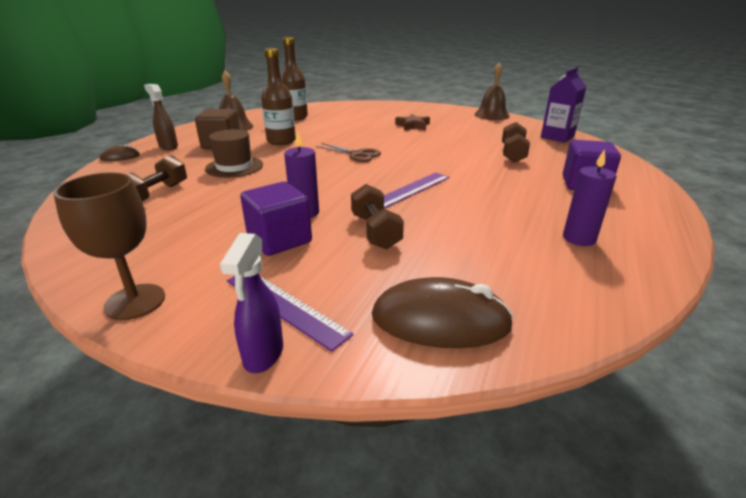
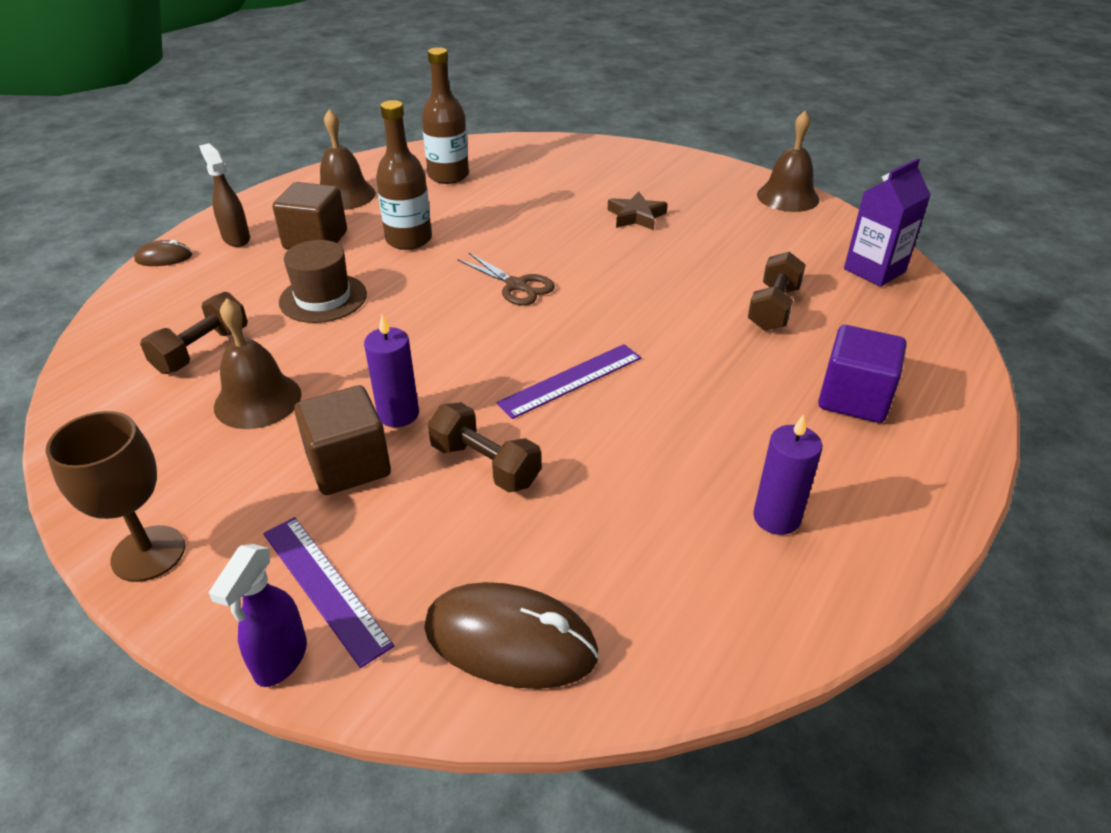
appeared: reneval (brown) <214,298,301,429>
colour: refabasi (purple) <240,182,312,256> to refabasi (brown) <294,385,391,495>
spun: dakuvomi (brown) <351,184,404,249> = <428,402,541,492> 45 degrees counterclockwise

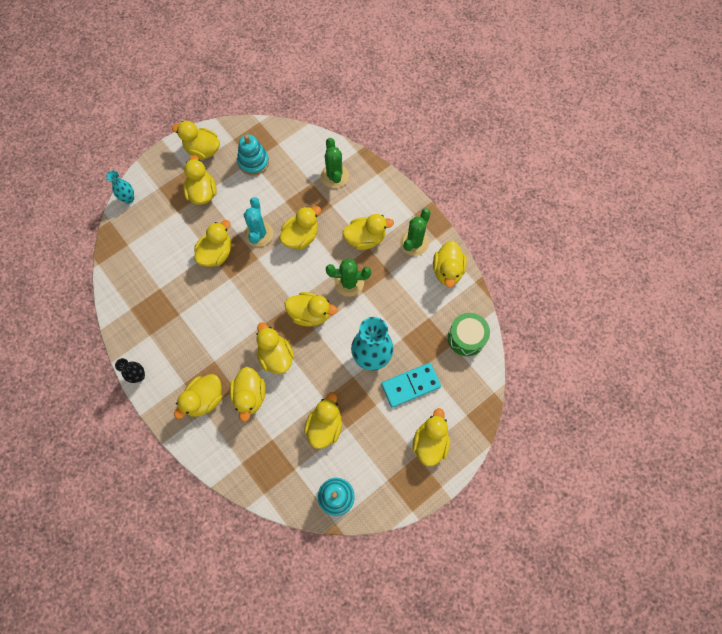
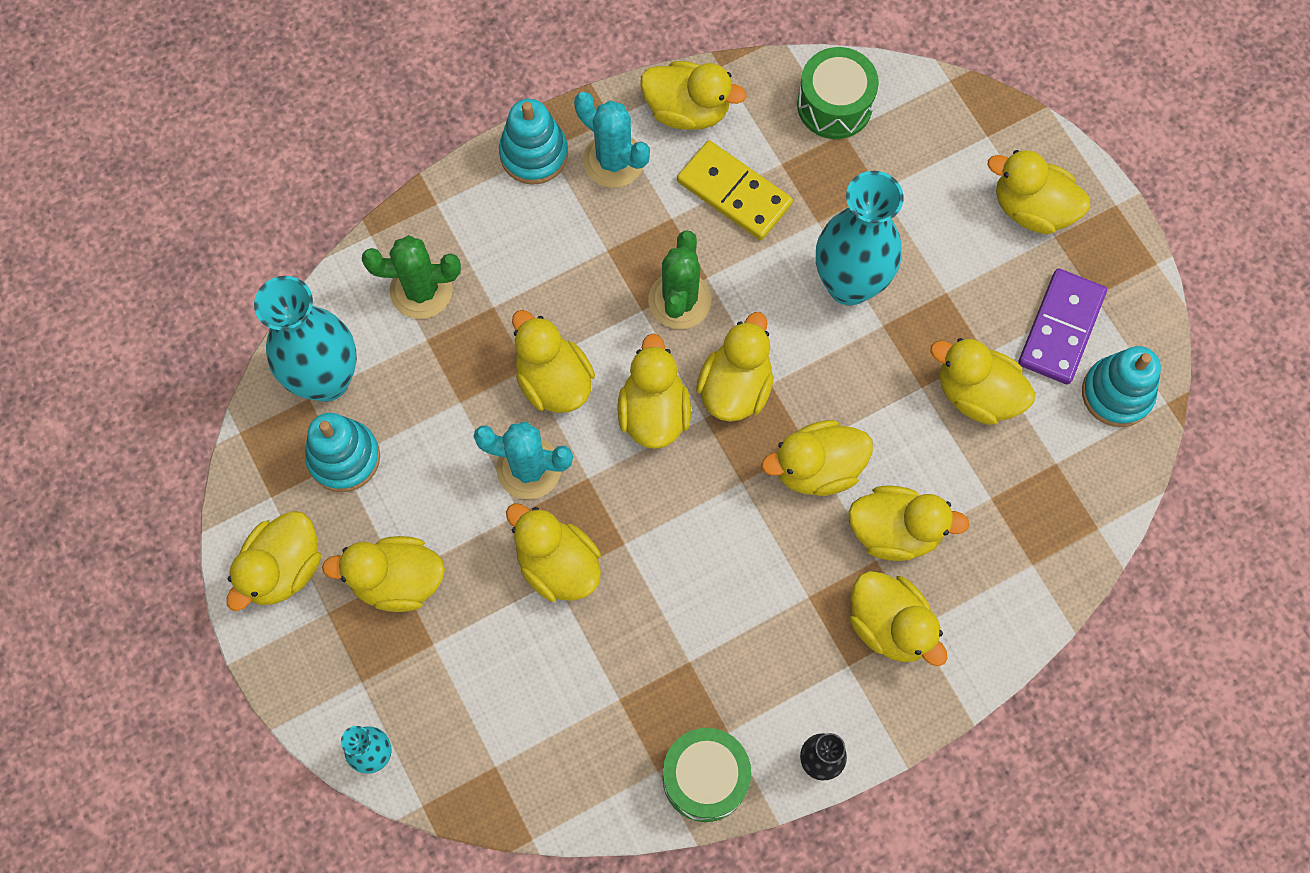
missing: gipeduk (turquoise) <381,363,441,408>
appeared: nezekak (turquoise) <254,276,357,402>; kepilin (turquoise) <499,99,568,185>; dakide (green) <663,728,751,822>; gipeduk (yellow) <677,140,793,240>; gipeduk (purple) <1018,269,1107,385>
relocated: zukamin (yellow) <342,214,394,250> to <617,333,691,449>
colour: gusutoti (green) <400,208,431,256> to gusutoti (turquoise) <574,92,650,188>

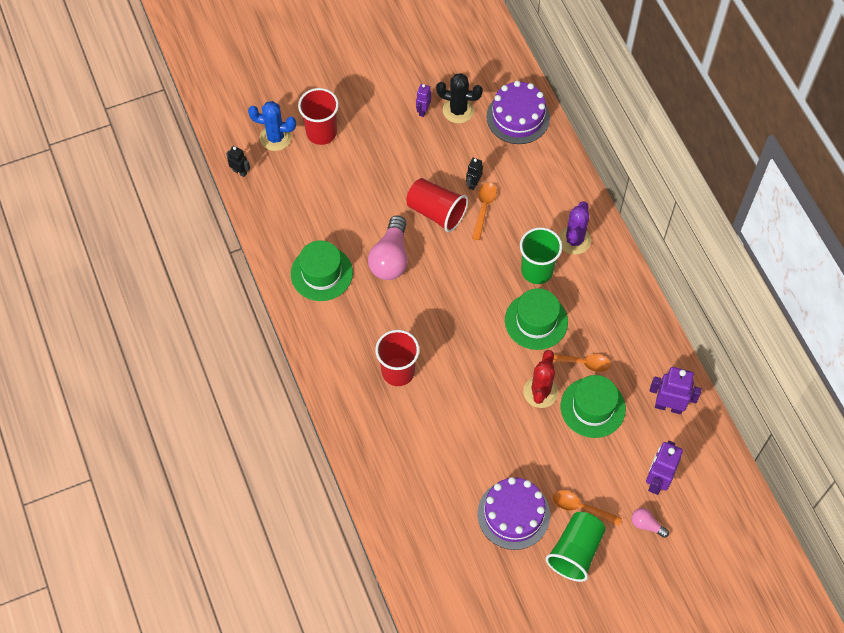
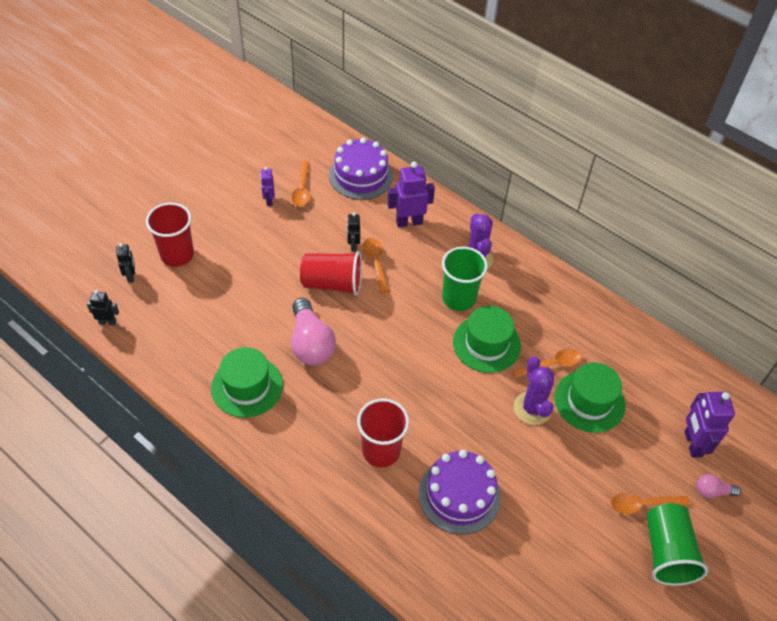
relocated: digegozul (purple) <649,367,702,414> to <387,162,435,227>; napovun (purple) <477,477,550,550> to <419,450,501,535>
exchanged: gusutoti (blue) <248,101,296,151> to digegozul (black) <116,243,135,283>; gusutoti (black) <436,73,483,124> to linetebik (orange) <292,161,310,206>
colour: gusutoti (red) <523,350,558,408> to gusutoti (purple) <514,356,554,425>

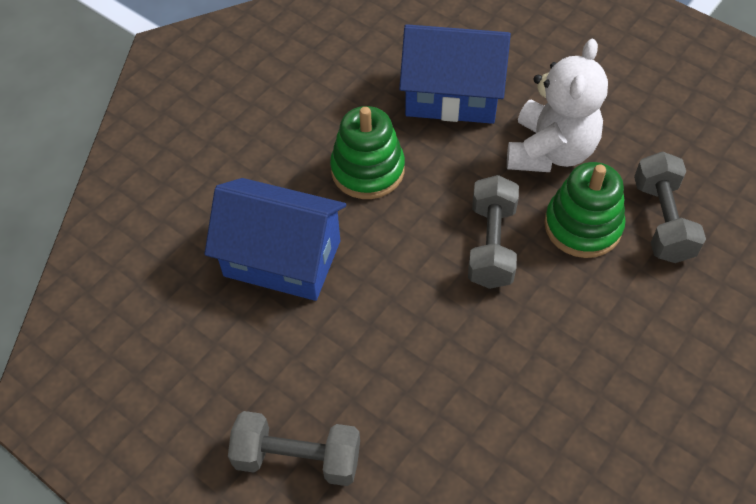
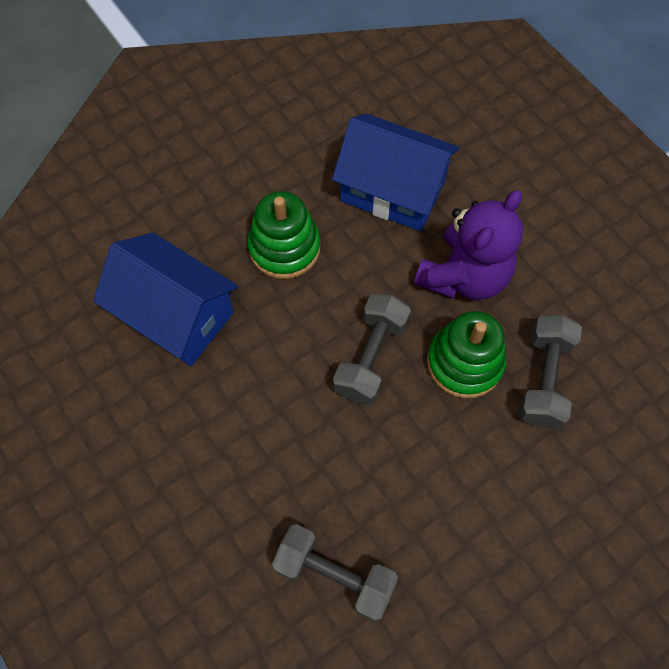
relocated: dakuvomi (grey) <228,411,360,486> to <272,524,398,621>
colour: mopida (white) <507,39,608,172> to mopida (purple) <414,190,523,300>

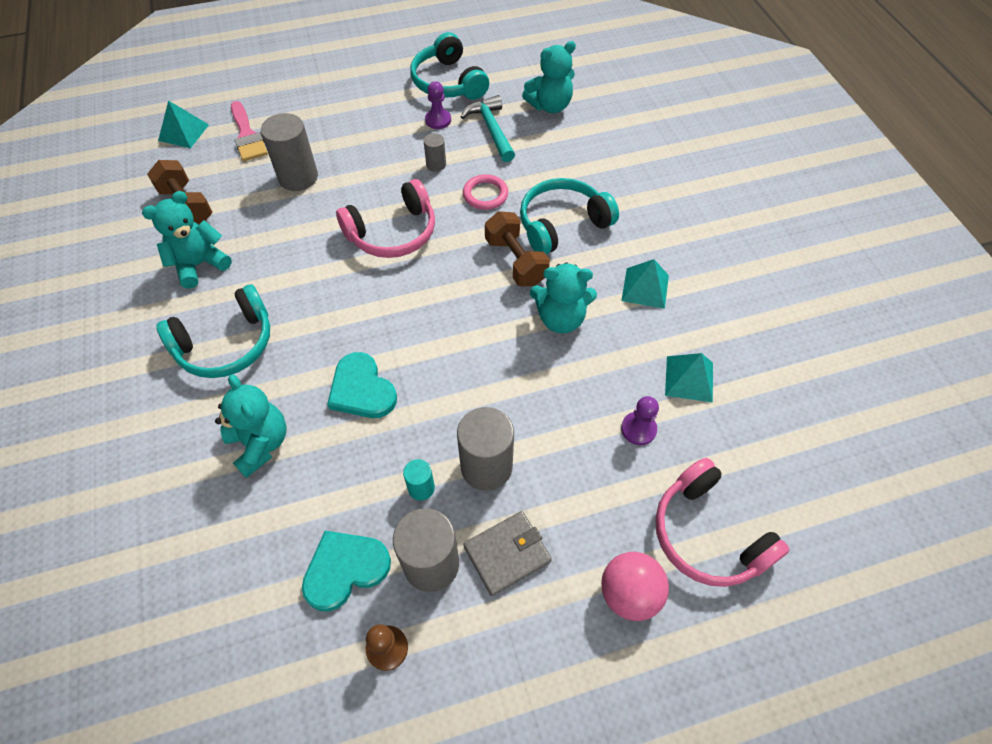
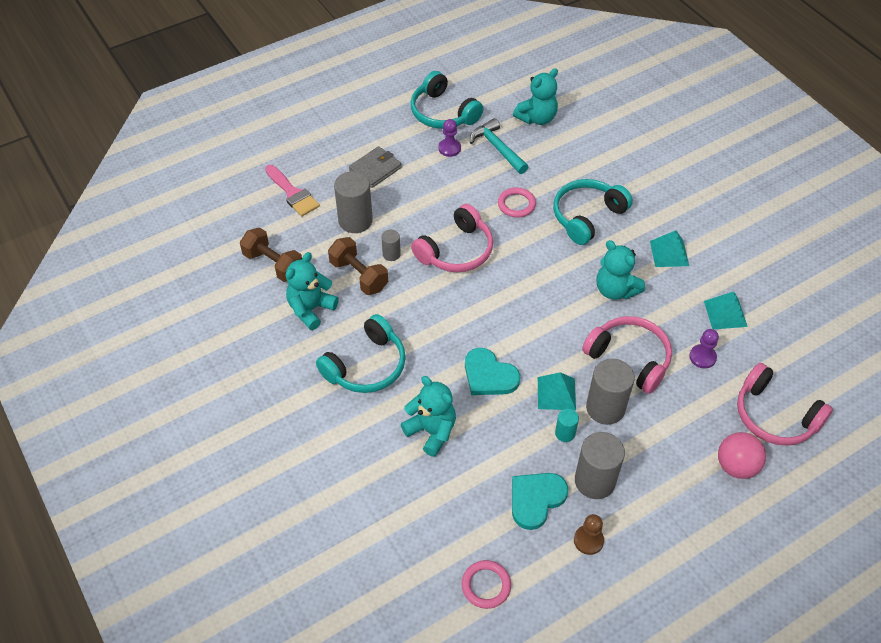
appeared: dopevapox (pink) <462,560,511,609>; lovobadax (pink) <582,316,672,394>
relocated: dakuvomi (brown) <485,211,550,286> to <328,237,388,295>; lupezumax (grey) <463,511,552,596> to <349,146,402,188>; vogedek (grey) <424,133,446,172> to <381,230,401,261>; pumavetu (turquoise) <158,100,209,148> to <538,372,576,410>
spun: mopida (turquoise) <530,262,597,333> = <597,240,645,300> 60 degrees clockwise

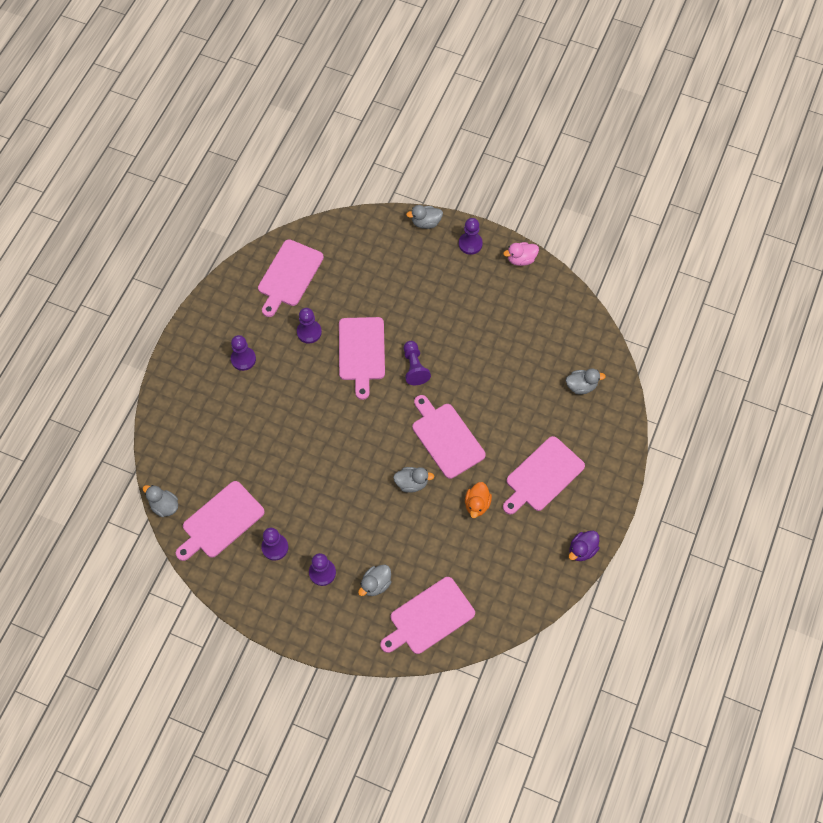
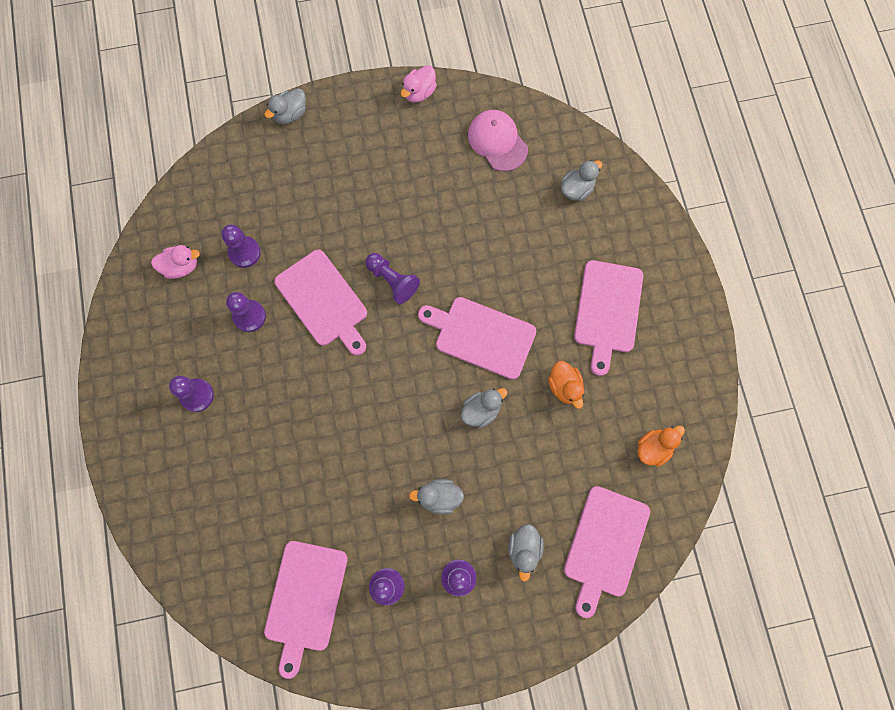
missing: zukamin (purple) <569,531,599,561>
appeared: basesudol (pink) <468,110,528,171>; zukamin (orange) <637,426,685,467>
relocated: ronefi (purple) <459,218,483,255> to <221,224,261,268>; zukamin (grey) <142,485,178,517> to <409,479,464,514>
exchanged: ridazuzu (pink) <258,239,324,317> to zukamin (pink) <151,245,200,279>

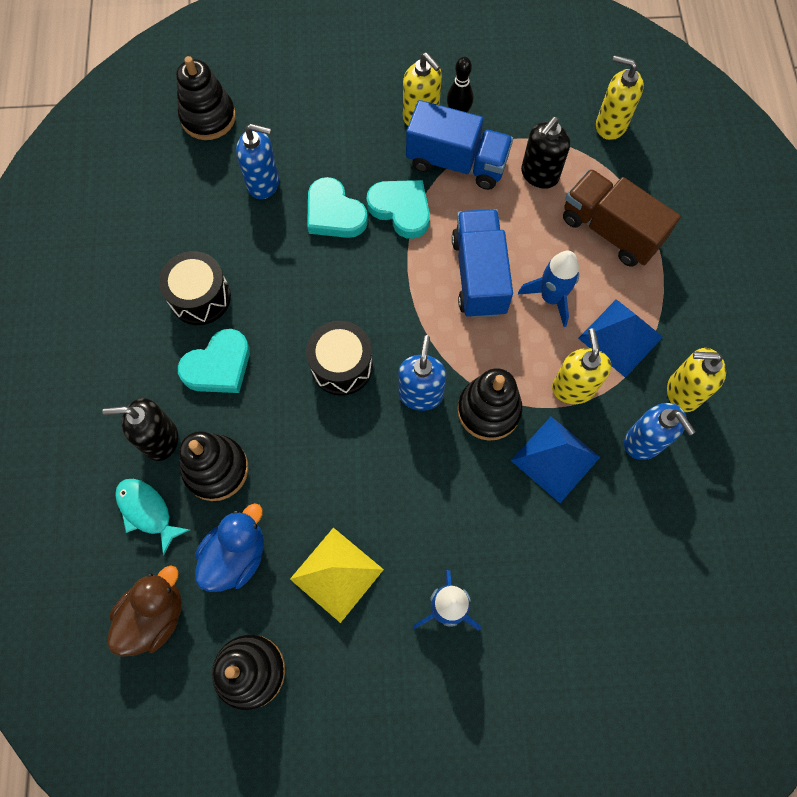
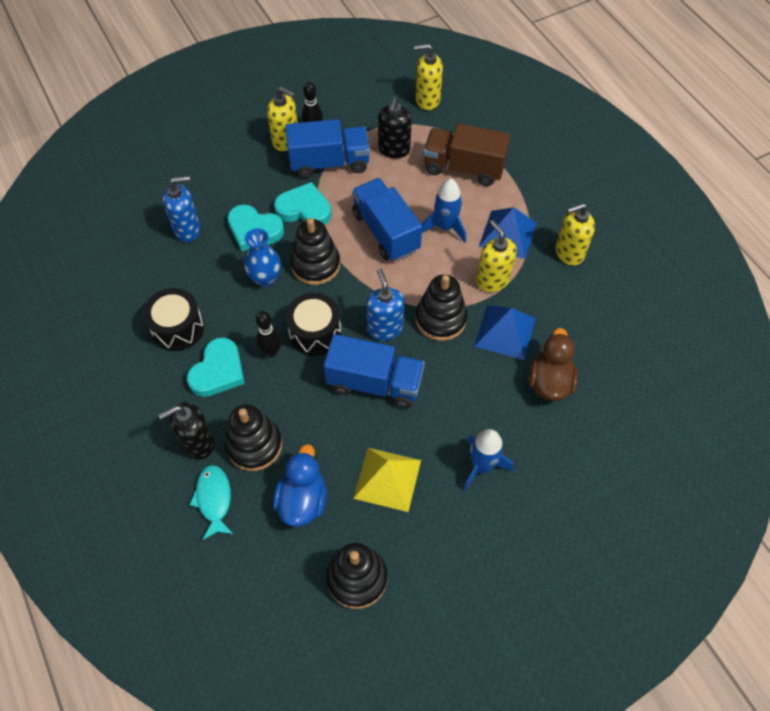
missing: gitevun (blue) <624,403,696,460>
appeared: nezekak (blue) <244,228,281,287>; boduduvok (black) <256,311,281,357>; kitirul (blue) <324,334,425,408>
relocated: kepilin (black) <176,56,236,140> to <290,218,340,285>; zukamin (brown) <108,565,182,657> to <529,328,578,401>
spun: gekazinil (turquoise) <115,479,190,556> = <189,465,233,540> 60 degrees clockwise

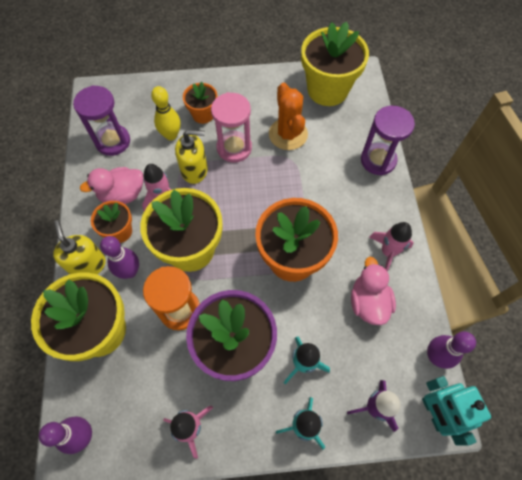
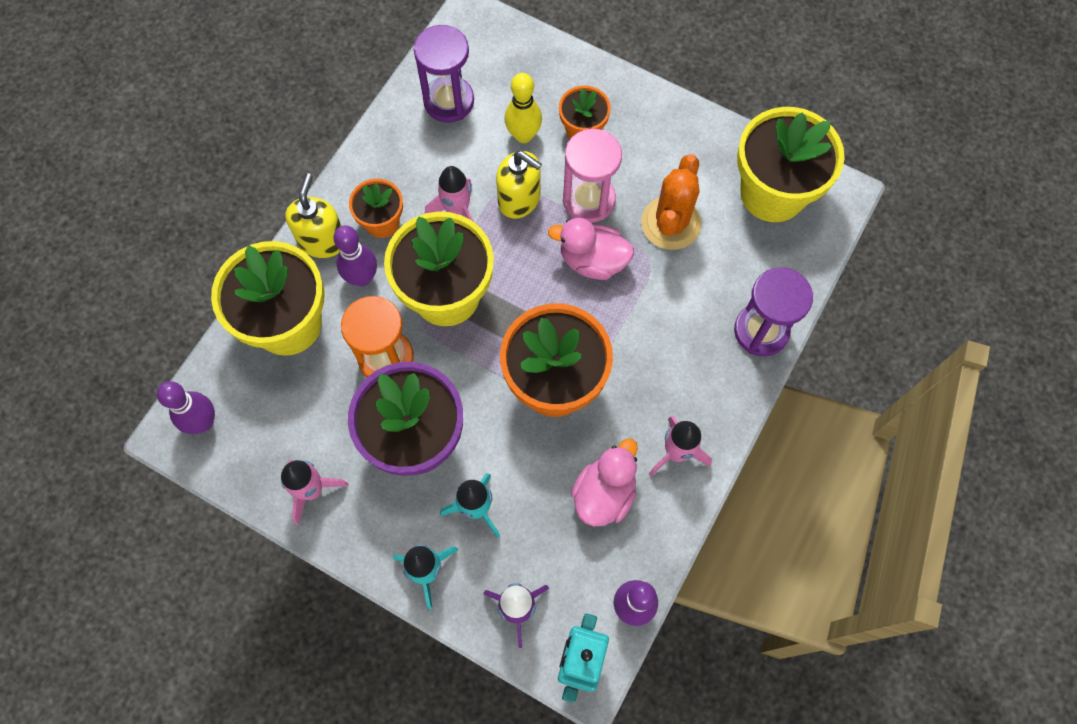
relocated: zukamin (pink) <80,167,143,204> to <548,218,634,280>

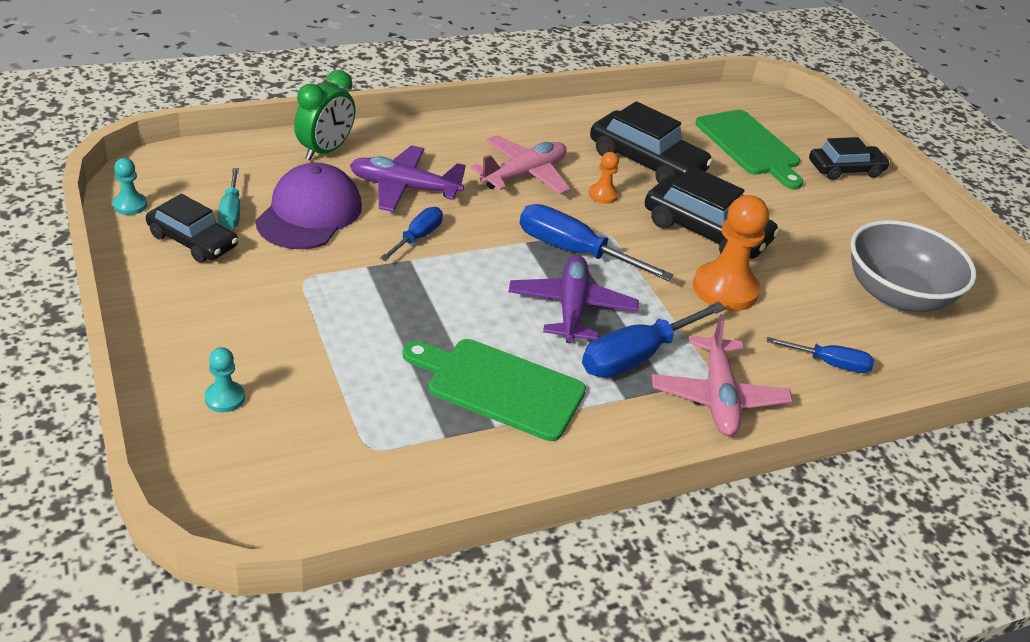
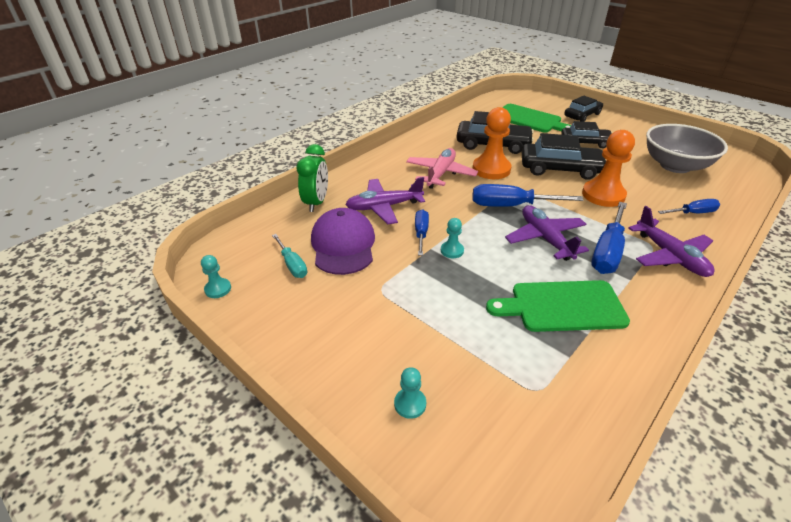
appeared: ronefi (turquoise) <441,218,464,258>
relocated: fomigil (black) <146,194,238,263> to <561,121,612,148>
colour: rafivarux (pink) <652,314,793,436> to rafivarux (purple) <628,206,714,277>
size: ronefi (orange) <589,152,619,204> = <473,107,511,179> x2.04

